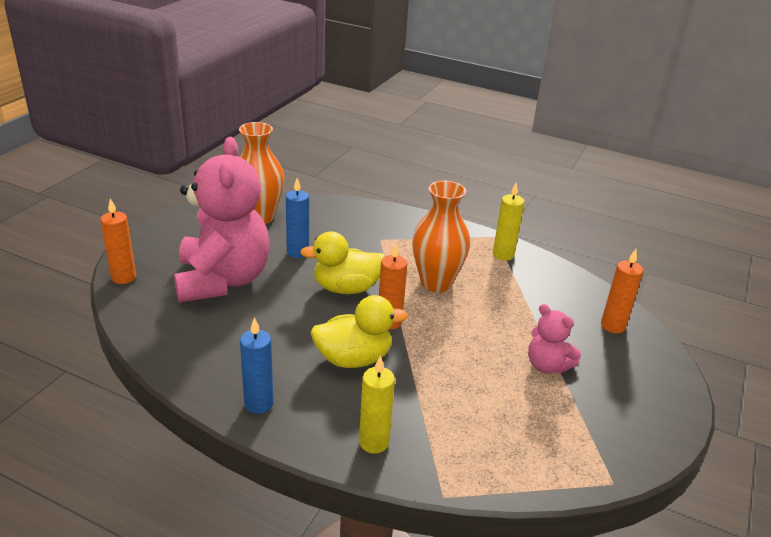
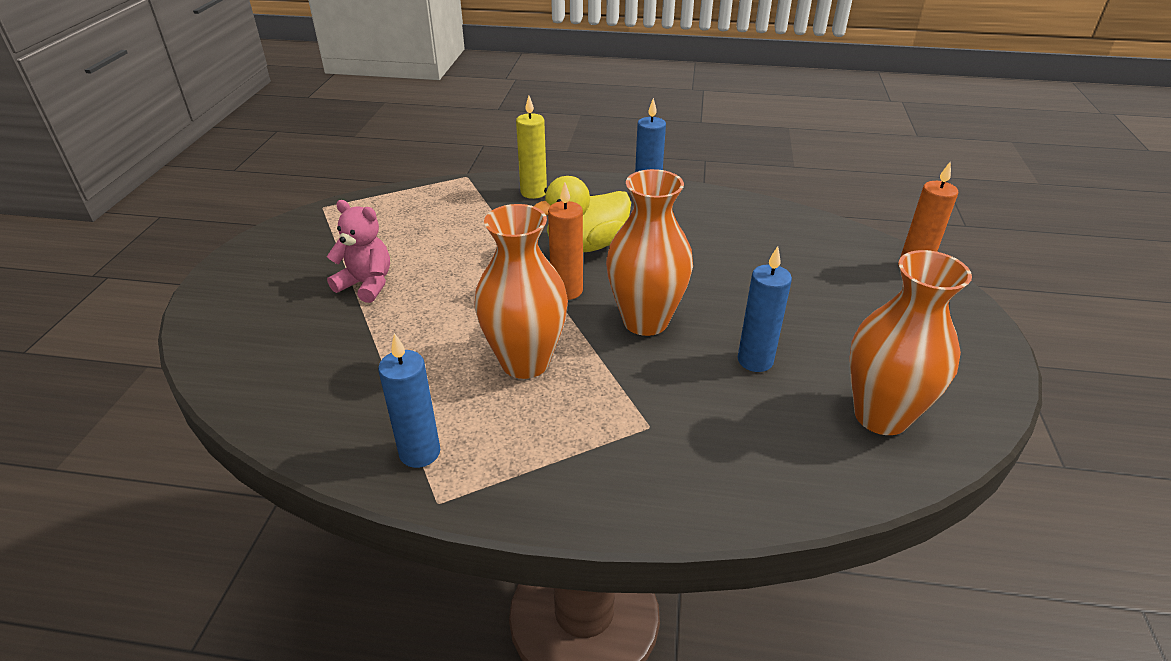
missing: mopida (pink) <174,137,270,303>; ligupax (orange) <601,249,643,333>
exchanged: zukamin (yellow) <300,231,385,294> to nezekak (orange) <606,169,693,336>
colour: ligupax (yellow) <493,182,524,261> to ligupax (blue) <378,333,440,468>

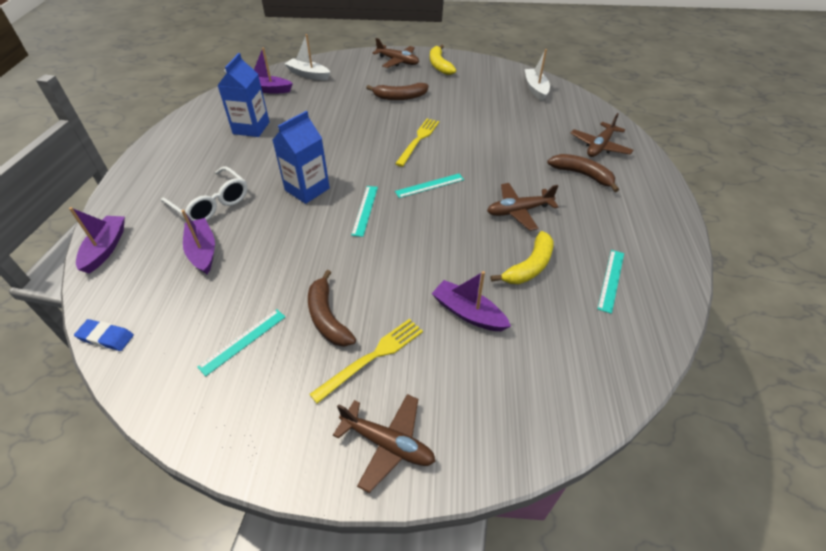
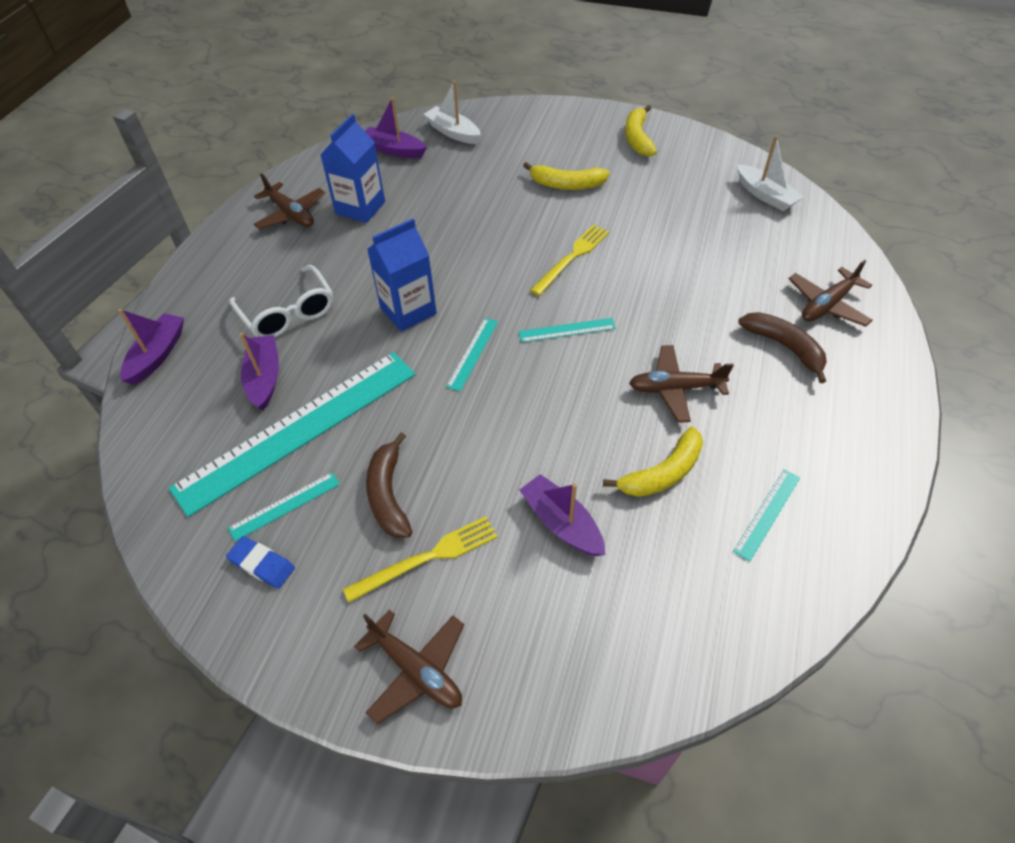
appeared: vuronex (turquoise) <169,352,416,517>
relocated: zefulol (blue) <74,319,134,351> to <226,536,295,589>; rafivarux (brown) <372,38,419,68> to <254,173,325,229>
colour: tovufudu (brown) <366,83,429,100> to tovufudu (yellow) <523,162,610,190>
spun: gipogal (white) <525,49,550,101> = <737,136,804,211> 135 degrees clockwise

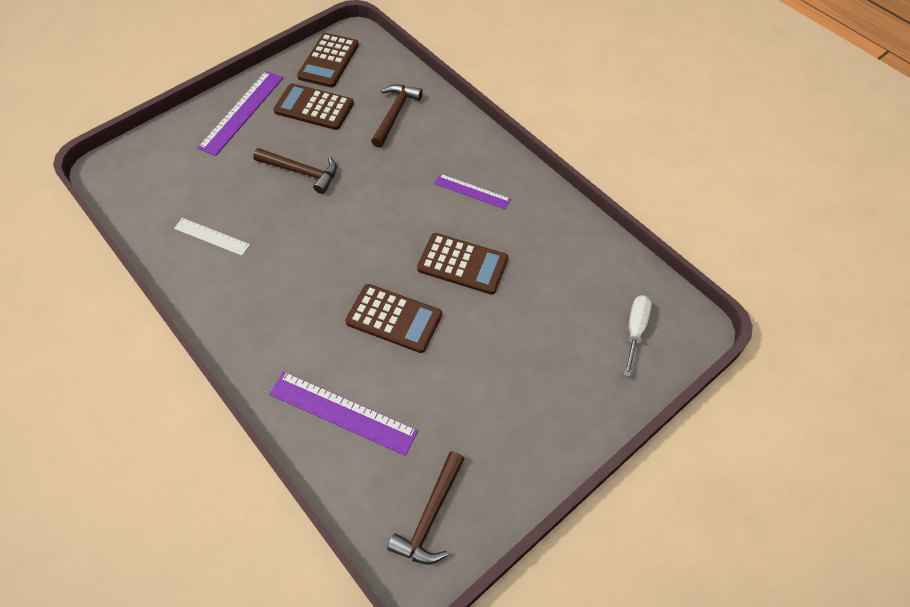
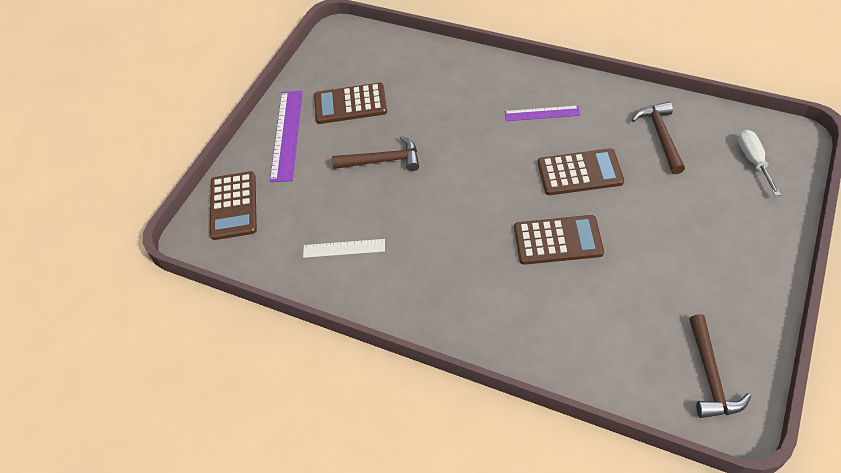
missing: vuronex (purple) <269,371,418,456>
relocated: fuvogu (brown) <297,33,359,88> to <210,171,257,240>; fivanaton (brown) <371,84,423,148> to <632,102,685,174>

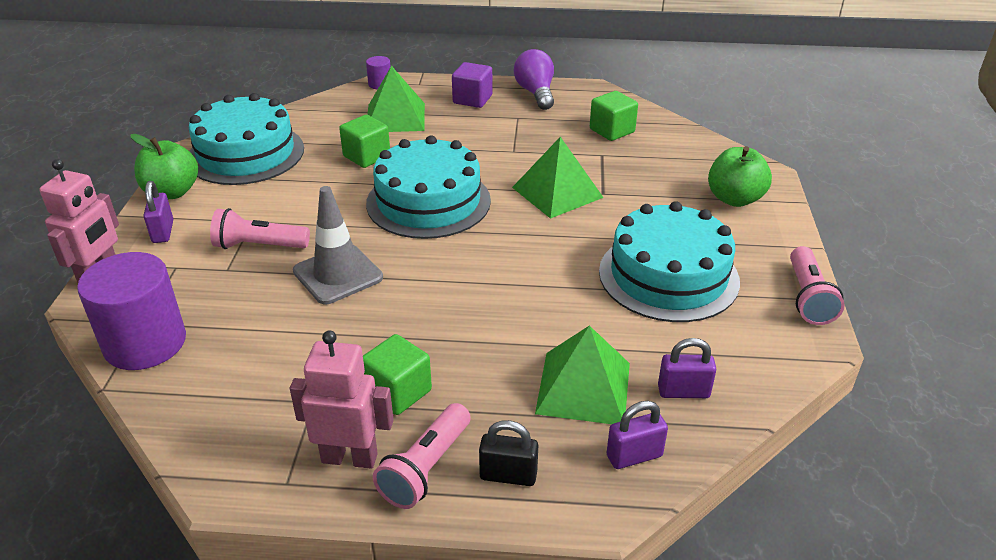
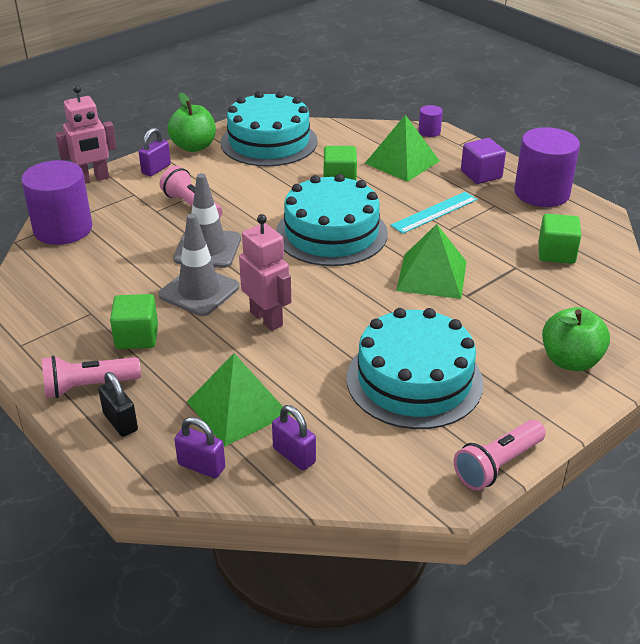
appeared: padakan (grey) <158,213,239,316>; vuronex (turquoise) <390,192,477,234>
relocated: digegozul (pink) <290,330,394,469> to <239,214,291,331>
exchanged: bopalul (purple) <514,49,554,110> to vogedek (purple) <514,127,580,207>

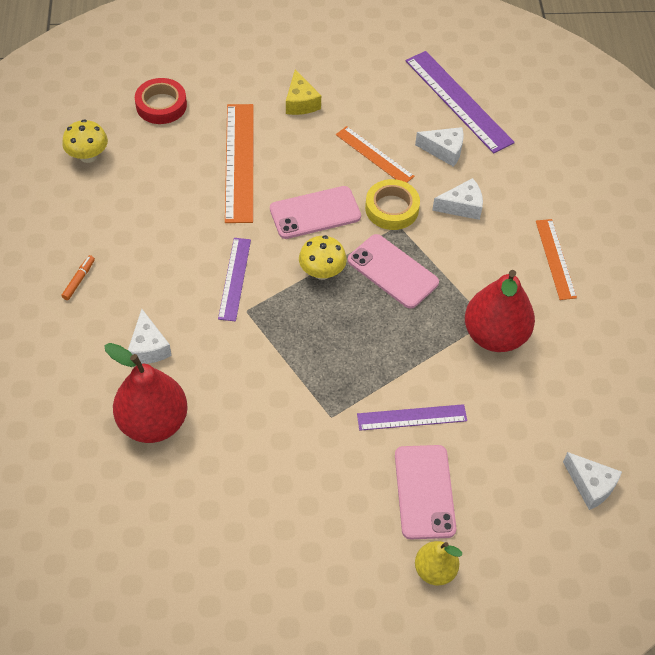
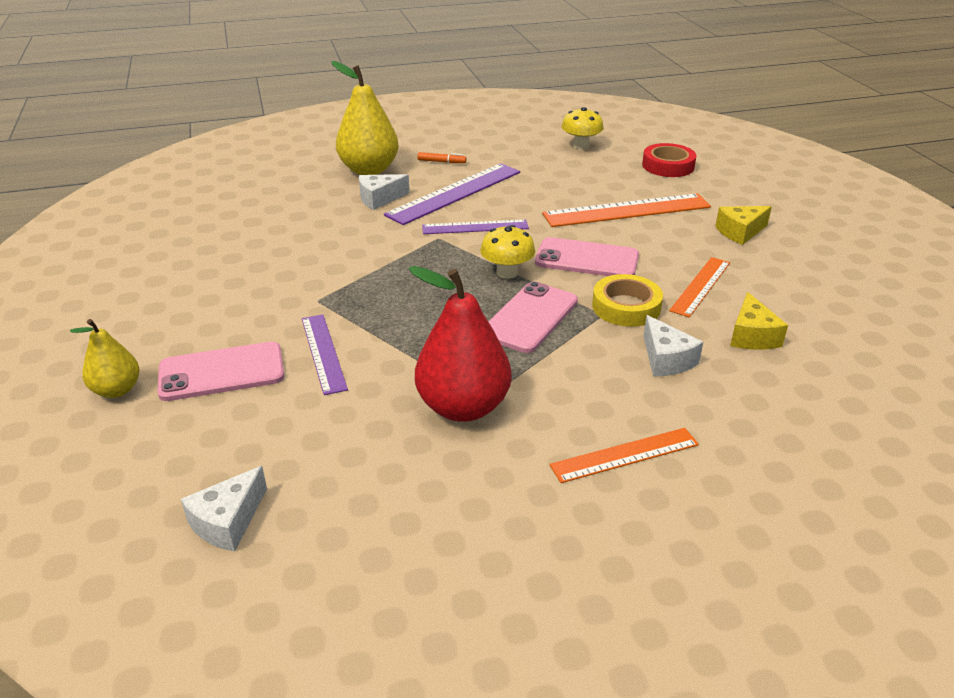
missing: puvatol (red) <104,343,188,443>
appeared: puvatol (yellow) <332,61,399,175>
relocated: vuronex (purple) <405,51,515,154> to <384,163,520,225>
colour: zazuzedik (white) <415,127,463,167> to zazuzedik (yellow) <730,292,788,350>
spun: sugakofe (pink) <270,186,361,239> = <535,237,639,276> 45 degrees counterclockwise

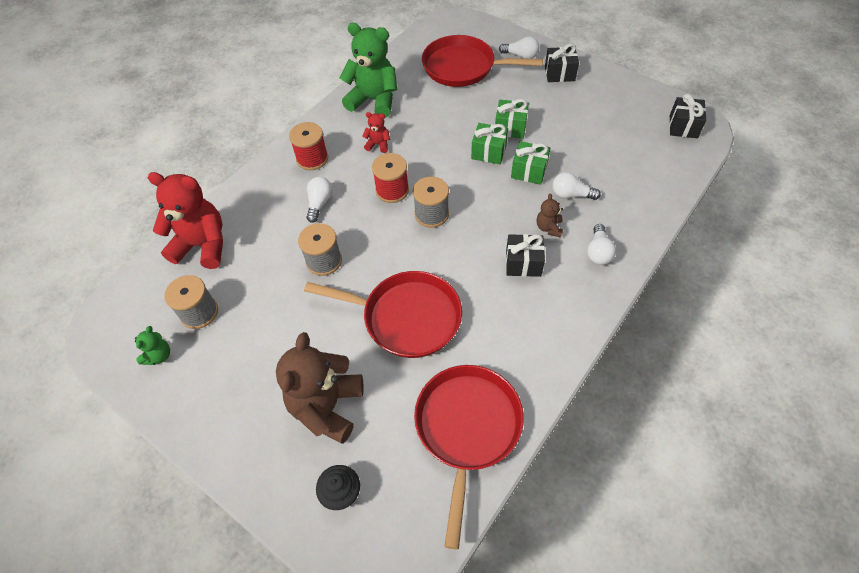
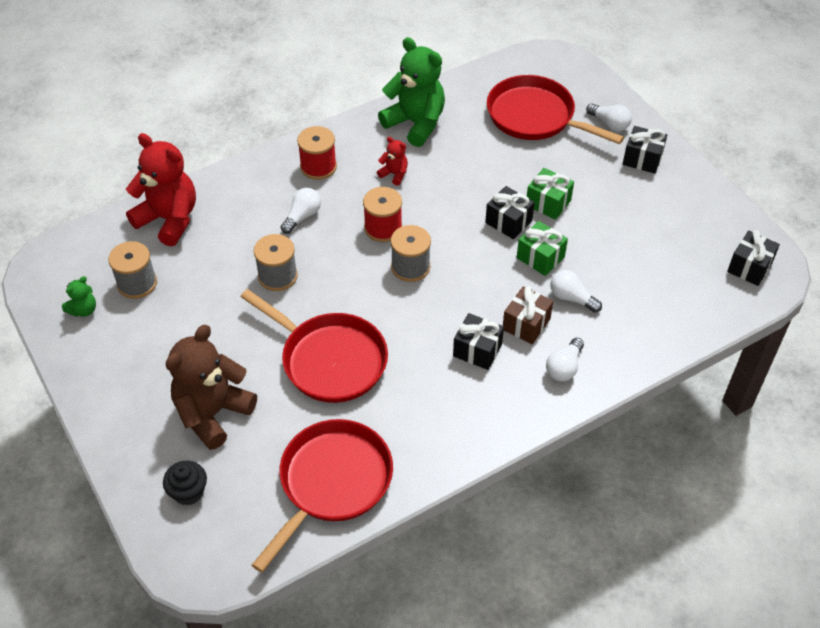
exchanged: mopida (brown) <537,193,563,238> to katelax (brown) <503,286,553,344>
colour: katelax (green) <471,123,508,164> to katelax (black) <485,186,535,239>

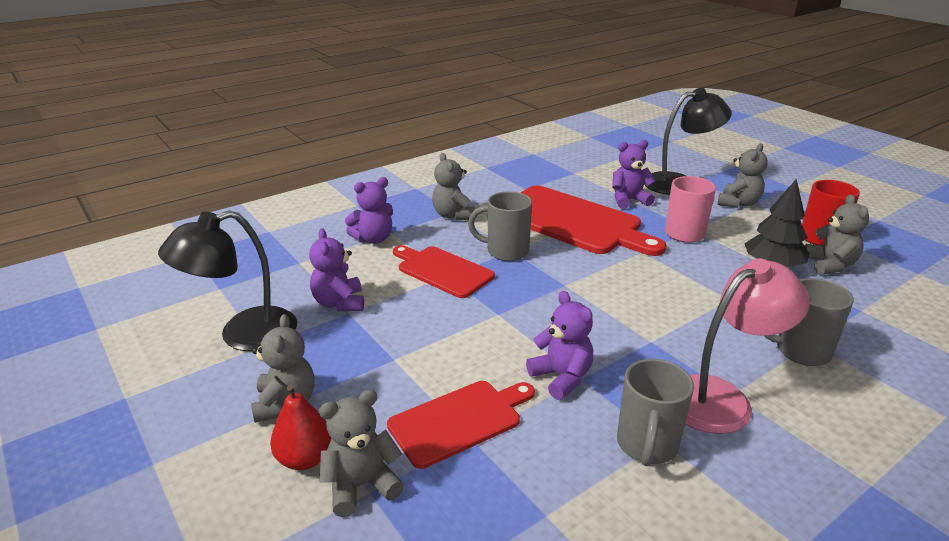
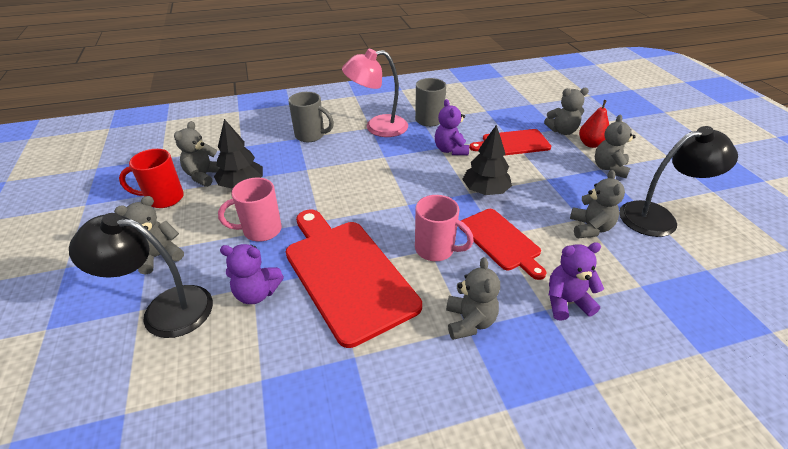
appeared: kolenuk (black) <462,124,512,195>
colour: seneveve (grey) <468,191,532,261> to seneveve (pink) <415,195,474,261>; mopida (purple) <309,228,364,311> to mopida (grey) <570,170,625,238>

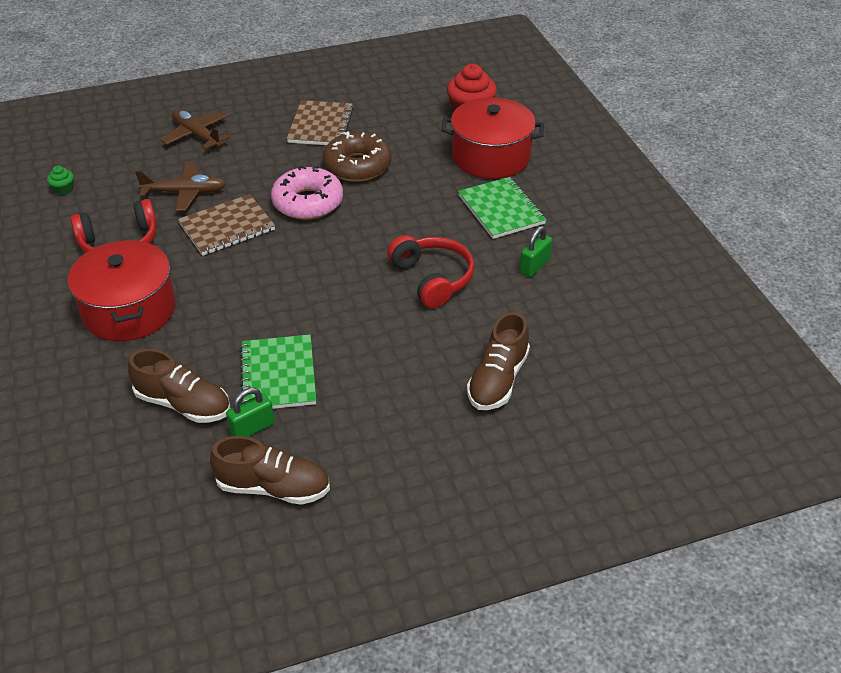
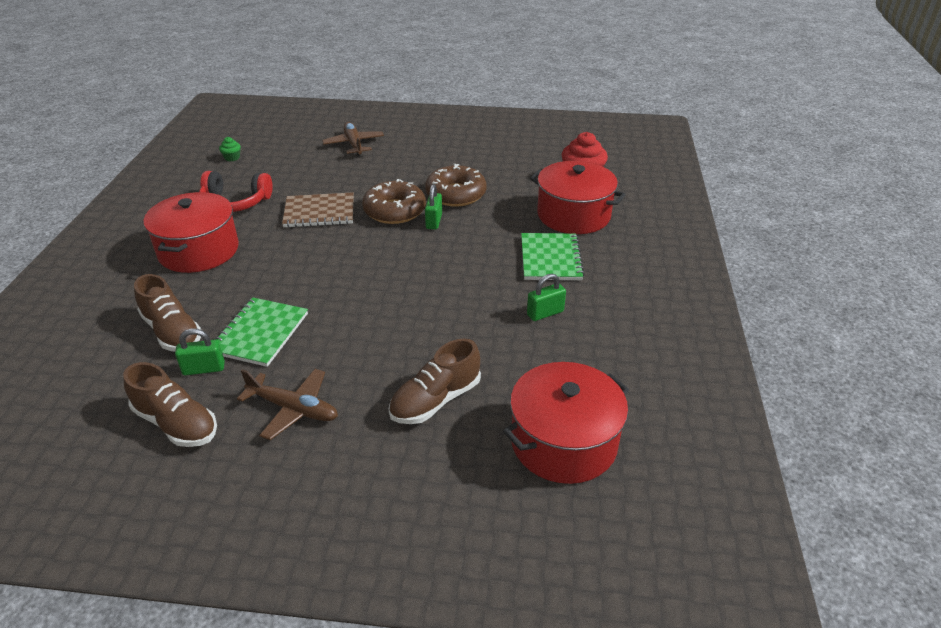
missing: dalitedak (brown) <287,100,354,145>; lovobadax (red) <387,235,475,308>
appeared: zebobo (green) <425,184,442,230>; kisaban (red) <503,362,629,484>
relocated: rafivarux (brown) <135,162,226,211> to <237,369,338,440>
colour: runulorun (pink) <271,166,343,220> to runulorun (brown) <362,179,426,224>

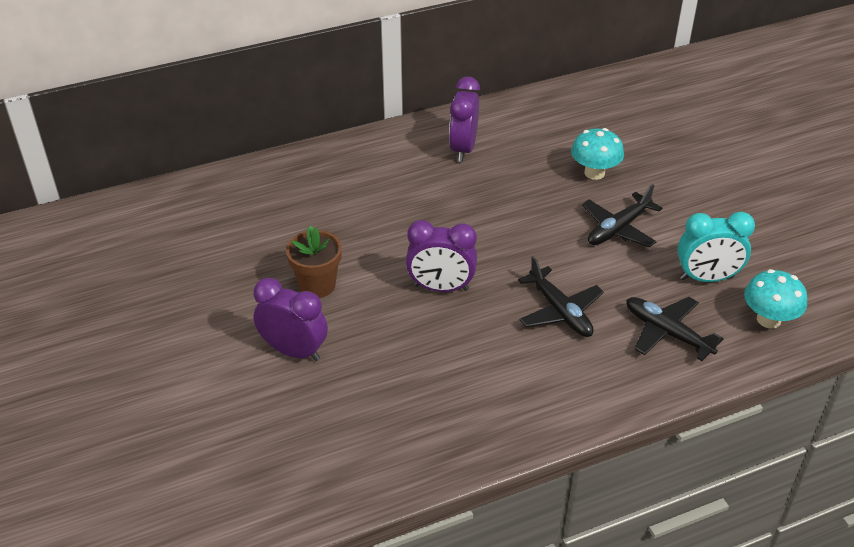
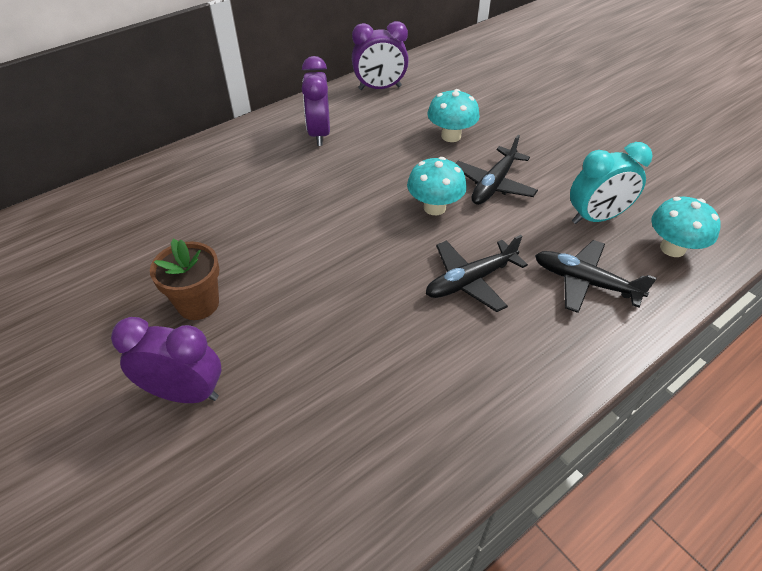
appeared: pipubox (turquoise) <407,157,467,215>
relocated: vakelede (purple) <406,220,477,292> to <352,21,409,90>
spun: rafivarux (black) <518,256,604,337> = <426,235,528,312> 105 degrees clockwise

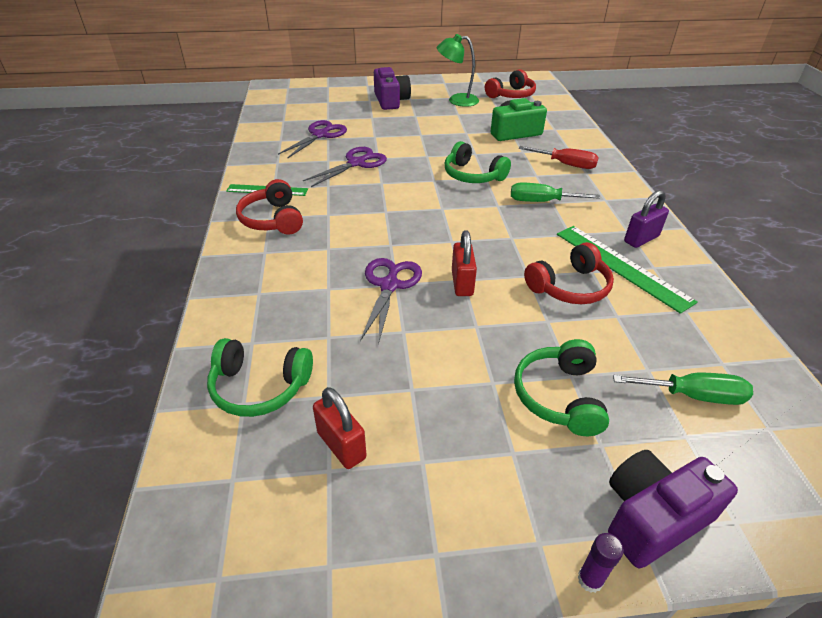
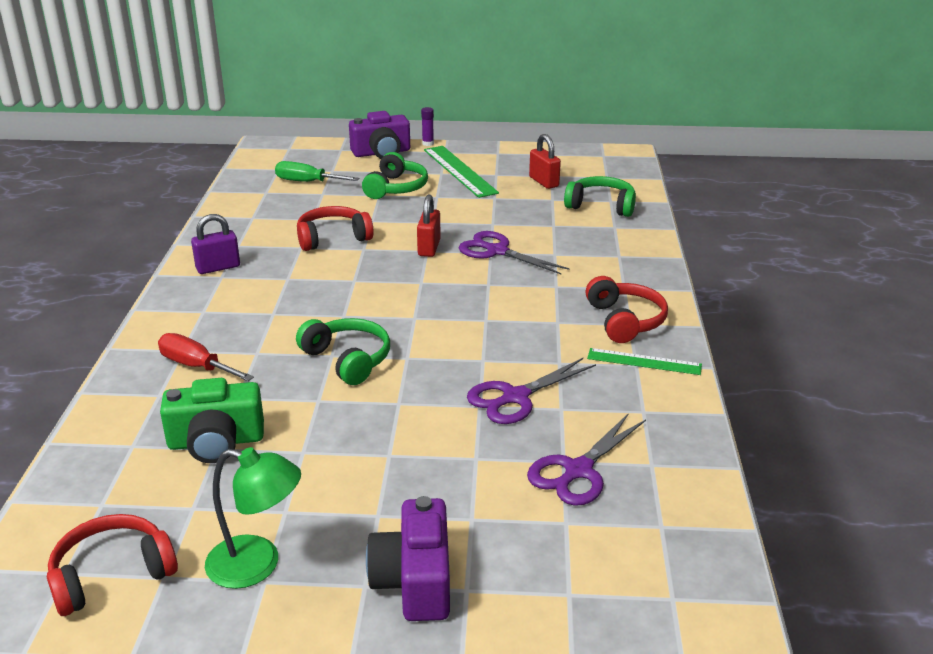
missing: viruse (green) <511,183,600,202>
relocated: vuronex (green) <557,226,698,314> to <424,146,499,198>
spun: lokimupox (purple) <360,258,422,345> = <458,231,570,274> 105 degrees clockwise

